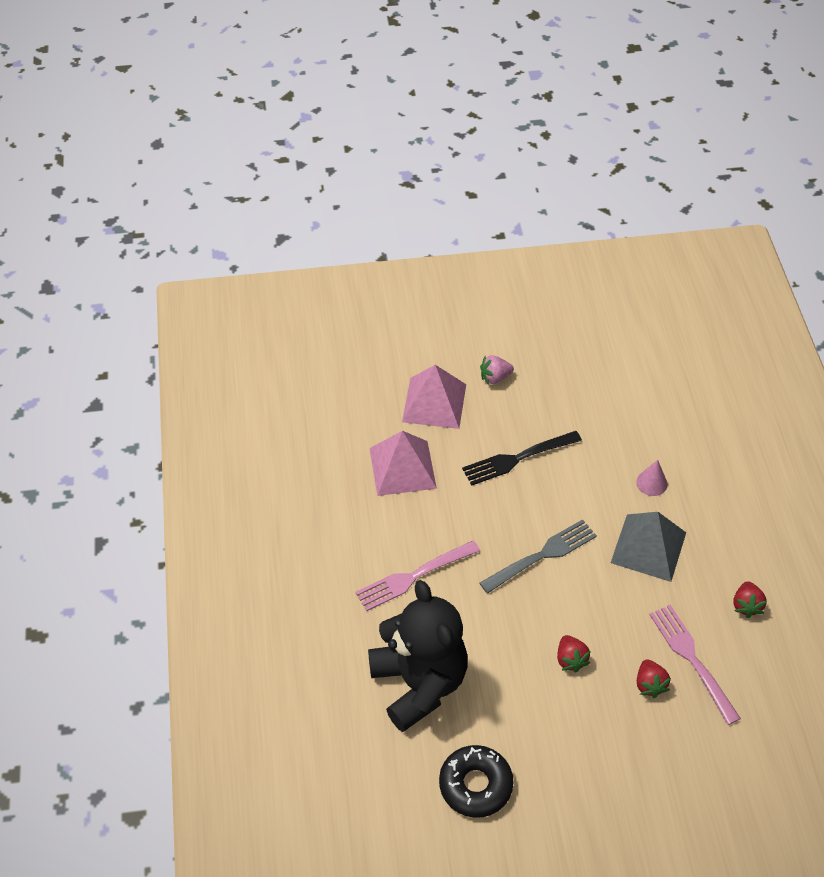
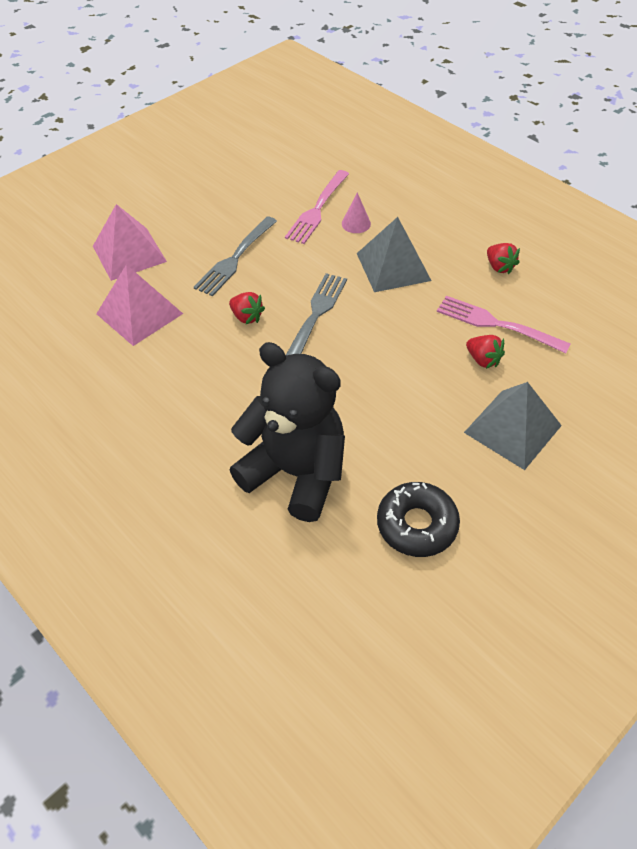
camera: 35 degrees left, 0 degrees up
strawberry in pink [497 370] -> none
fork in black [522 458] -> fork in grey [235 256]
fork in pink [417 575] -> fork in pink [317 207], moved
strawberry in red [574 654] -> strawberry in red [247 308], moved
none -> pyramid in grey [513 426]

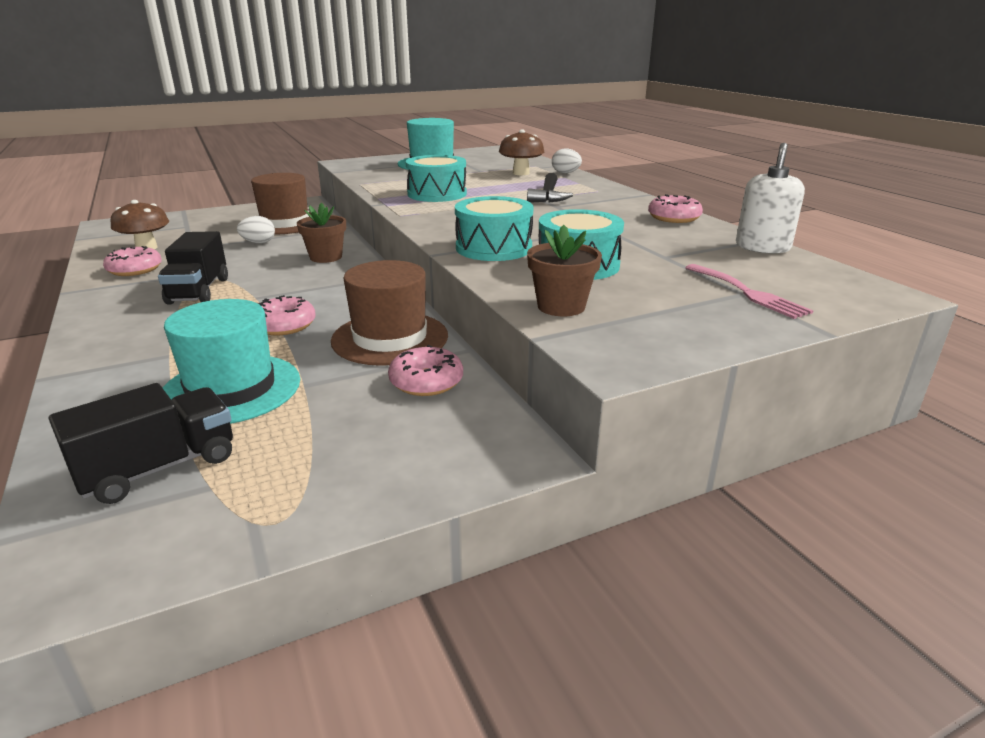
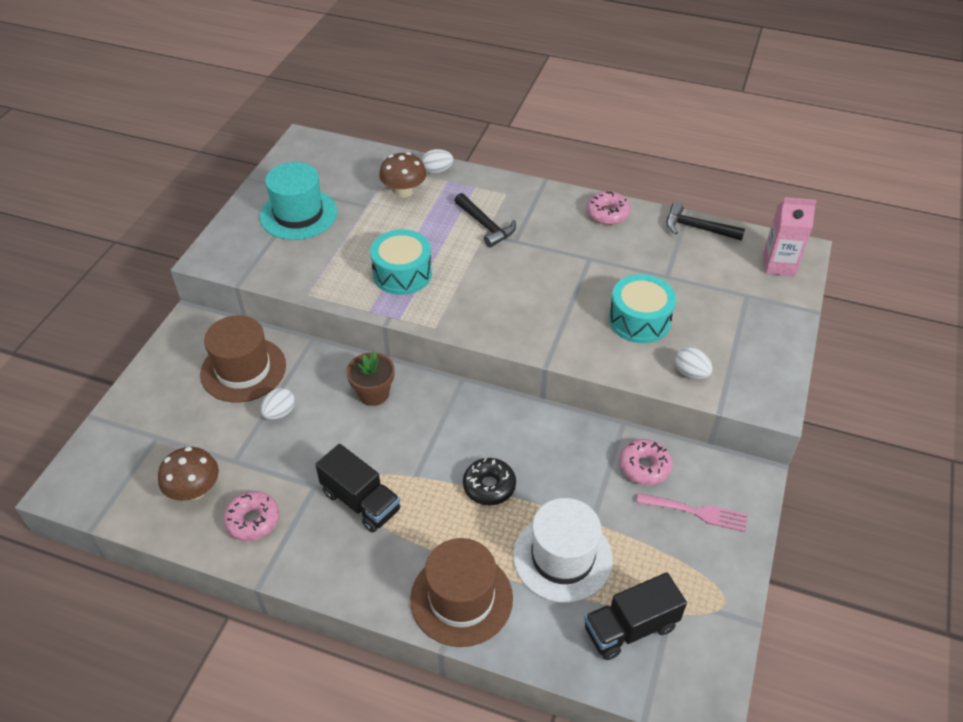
camera: 45 degrees left, 20 degrees up
soap dispenser in white [770 198] -> hammer in black [706 221]
drum in turquoise [494 228] -> none
flower pot in brown [564 270] -> egg in white [694 363]
hat in brown [389 313] -> hat in brown [461 592], moved
fork in pink [749 291] -> fork in pink [691 512], moved
donut in pink [287 315] -> donut in black [489 481]
hat in turquoise [231 361] -> hat in white [563 550]
truck in black [141 443] -> truck in black [635 616], 120 degrees counterclockwise
none -> carton in pink [790 236]

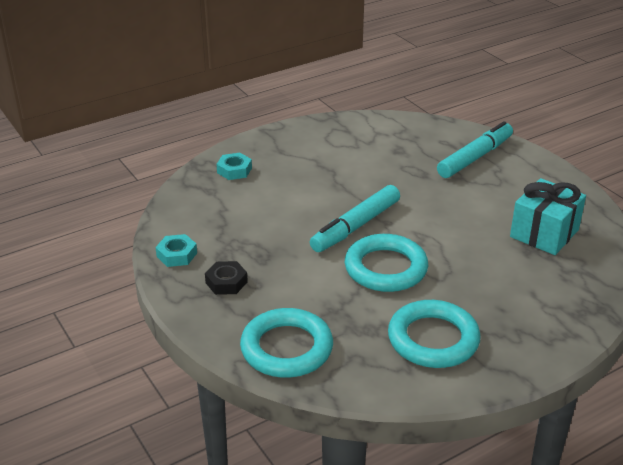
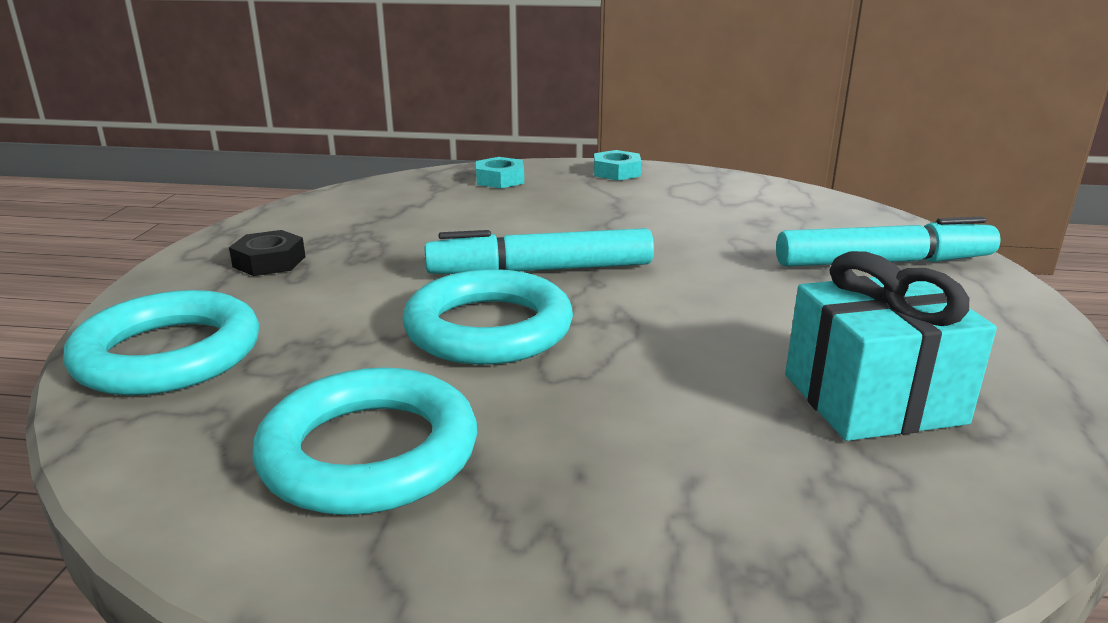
camera: 40 degrees right, 10 degrees down
nut in turquoise [176 250] -> nut in turquoise [617 165], moved

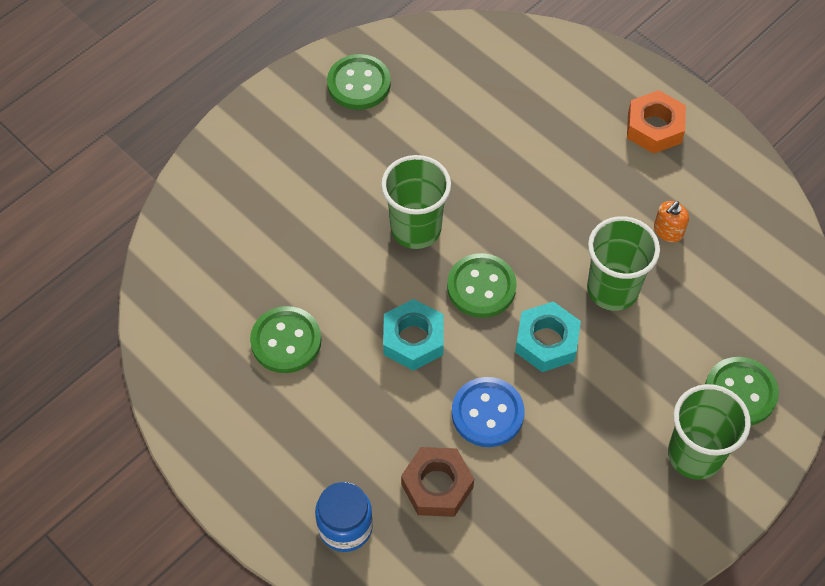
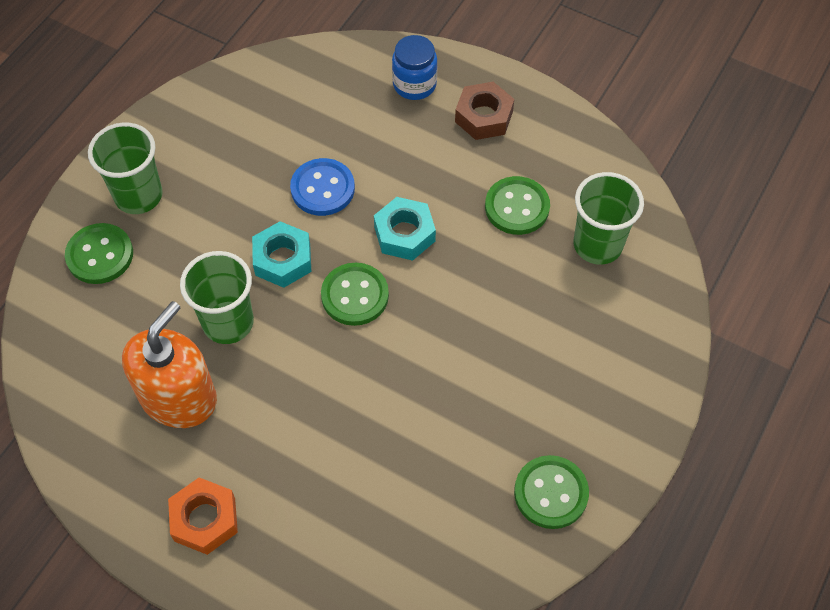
camera: 165 degrees right, 0 degrees up
cup in green [416 202] -> cup in green [608 218], moved
soap dispenser in orange [671 221] -> soap dispenser in orange [169 364], x2.44
nut in brown [437 482] -> nut in brown [484 111], moved

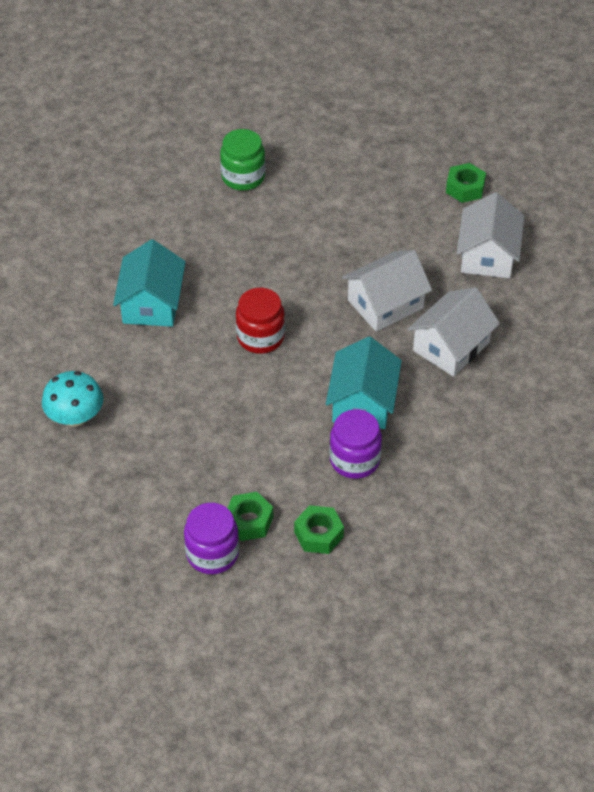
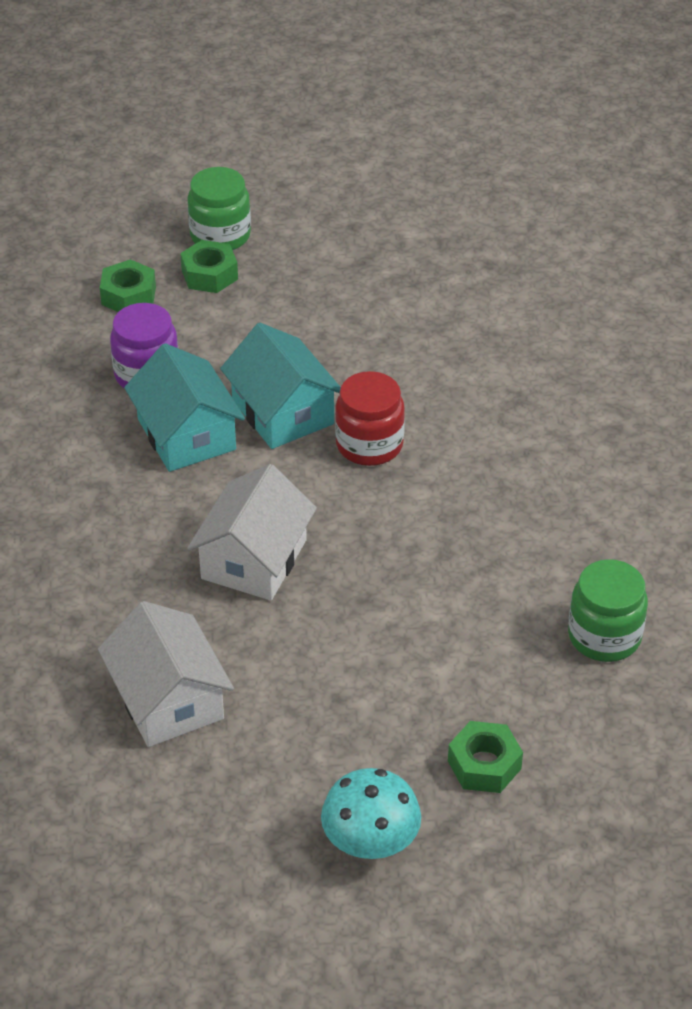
camera: 145 degrees right, 5 degrees down
nut in green [466 183] -> nut in green [485 757], moved
house in turquoise [149 283] -> house in turquoise [280 386], moved
house in white [453 332] -> none
mushroom in turquoise [72 398] -> mushroom in turquoise [371 813], moved
jar in purple [211 538] -> jar in green [219 208]

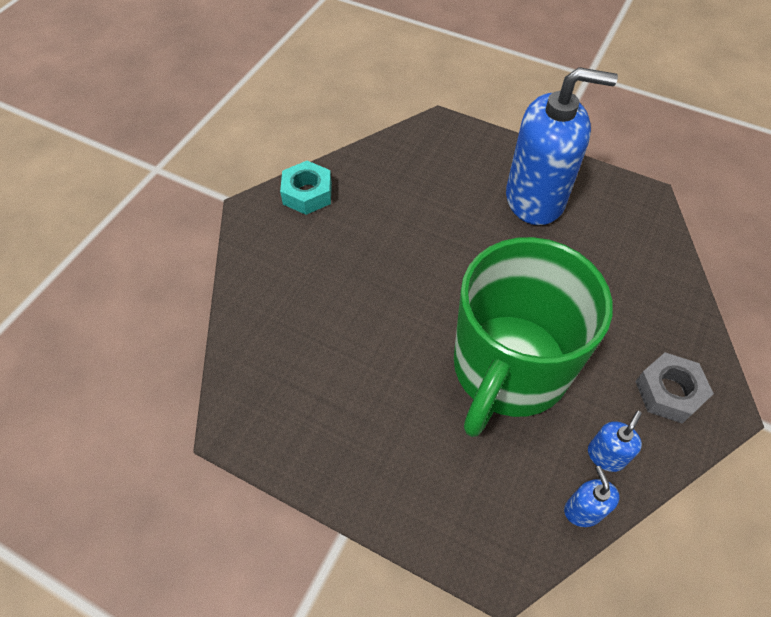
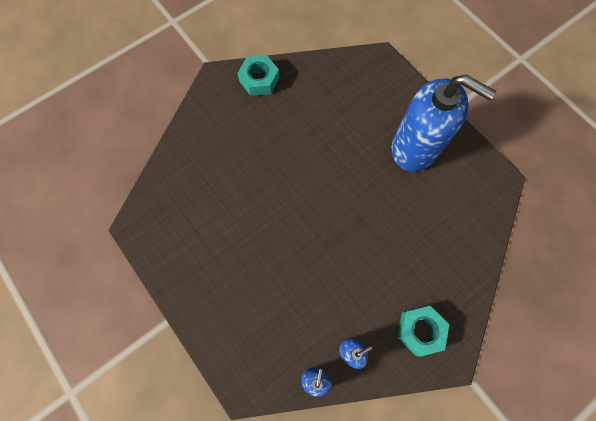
camera: 25 degrees right, 15 degrees up
mug in green [533 337] -> none
nut in grey [674 388] -> nut in turquoise [423 331]

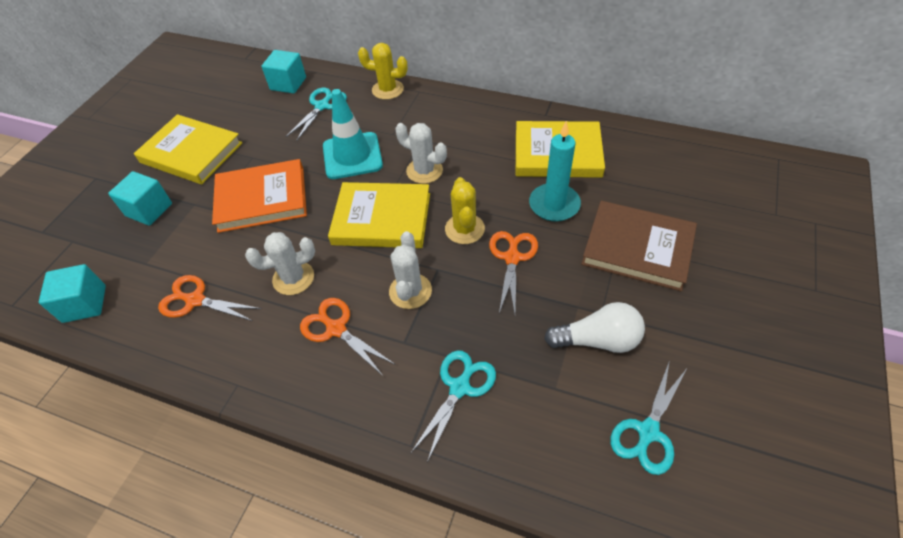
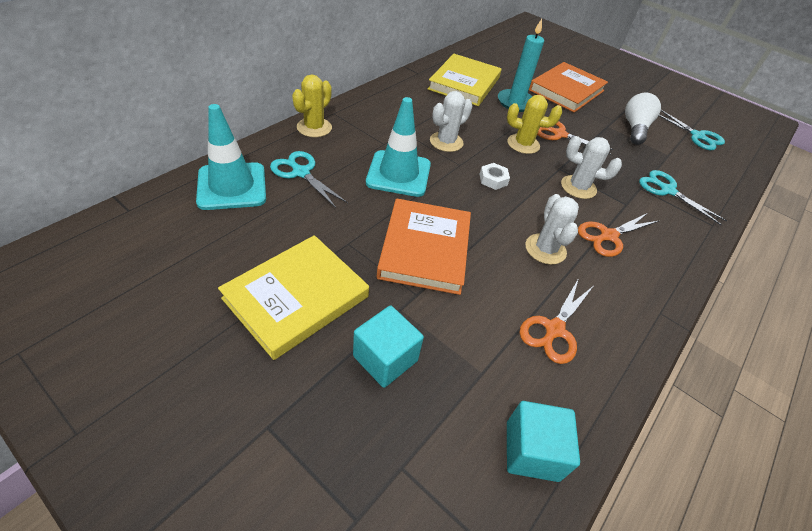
camera: 80 degrees left, 5 degrees down
cube in turquoise [283 72] -> traffic cone in turquoise [231 157]
book in yellow [379 215] -> nut in white [495 176]
book in brown [639 246] -> book in orange [568 87]

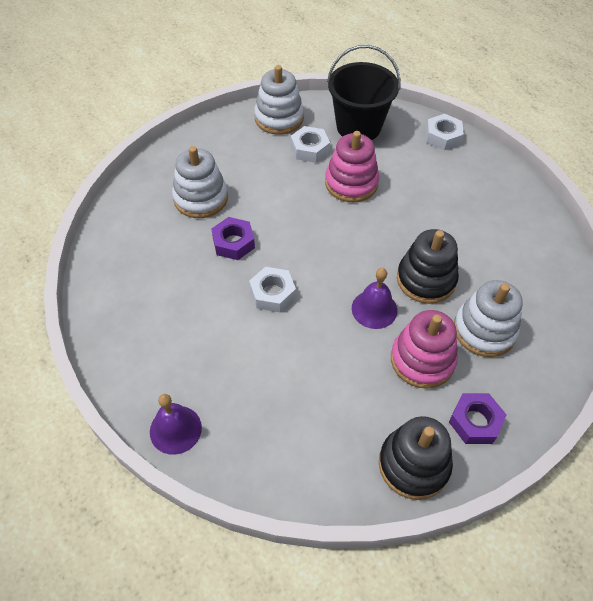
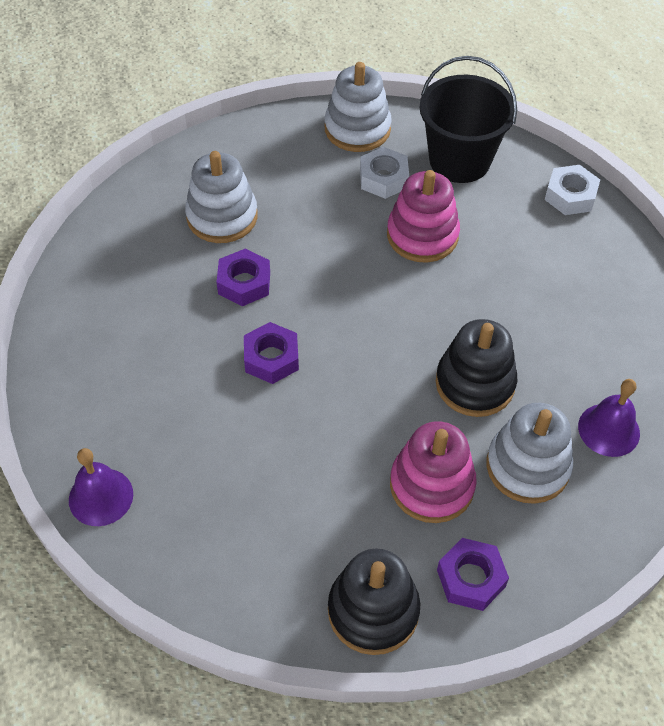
camera: 15 degrees right, 0 degrees up
nut in white [272 289] -> nut in purple [271 353]
bell in purple [374 298] -> bell in purple [609 418], moved

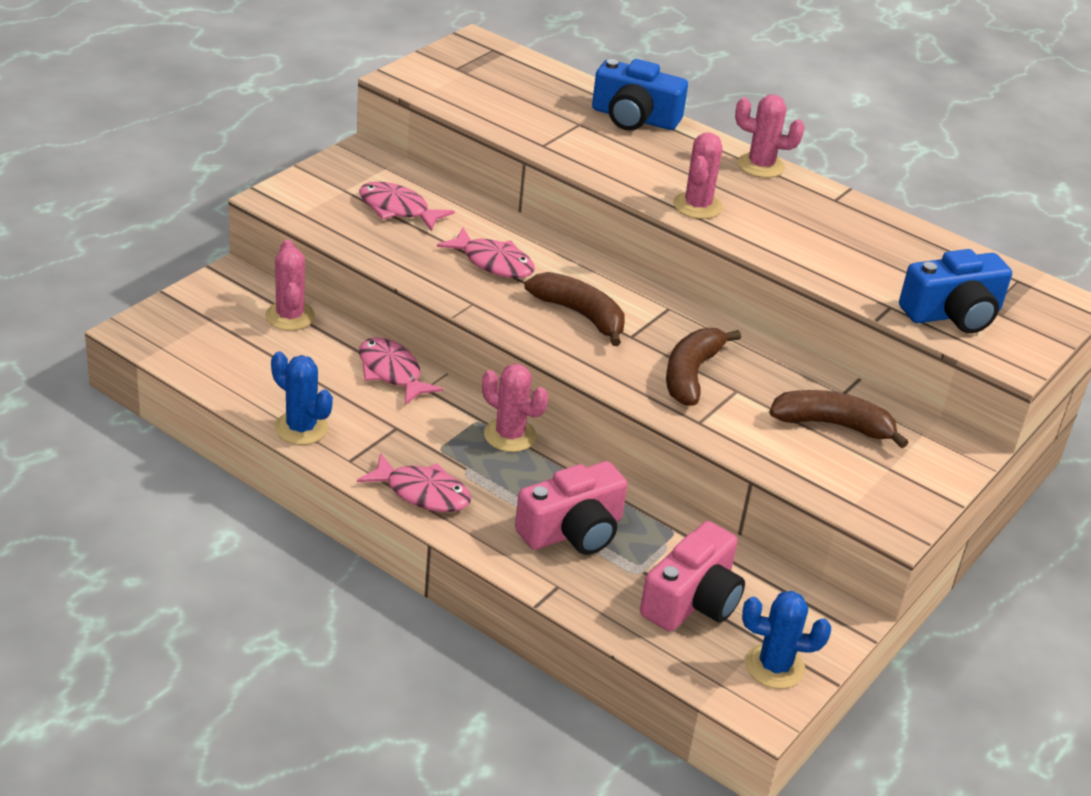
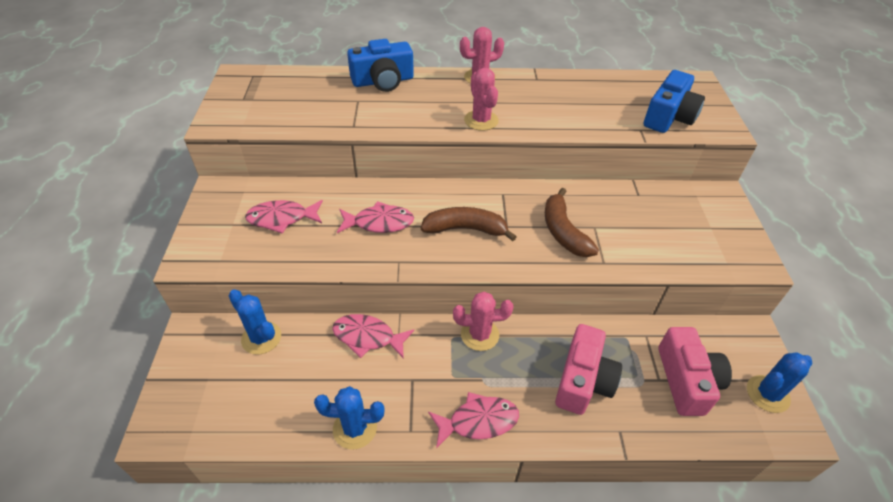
camera: 35 degrees left, 10 degrees up
cactus in pink [290 285] -> cactus in blue [255 322]
banana in brown [839 419] -> none

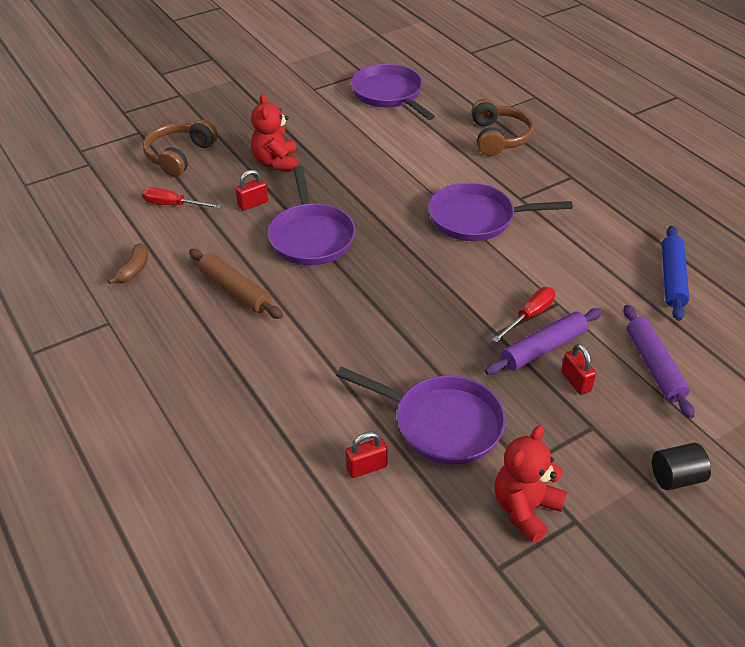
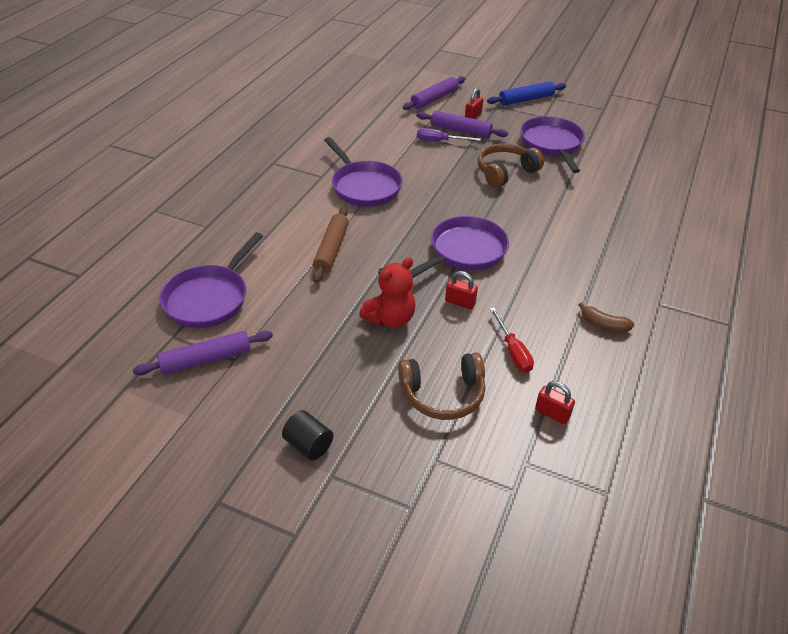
camera: 125 degrees left, 0 degrees up
headphones in brown [502 127] -> headphones in brown [511 165], moved
rolling pin in blue [675 273] -> rolling pin in blue [526 93], moved
banana in brown [128 263] -> banana in brown [606 317], 135 degrees counterclockwise
rolling pin in brown [236 284] -> rolling pin in brown [331 245], moved
screwdriver in red [523 315] -> screwdriver in purple [449 134]
teddy bear in red [531 484] -> none
padlock in red [366 455] -> padlock in red [555 402], moved
cylinder in black [681 466] -> cylinder in black [307 435], moved
none -> rolling pin in purple [203 353]

